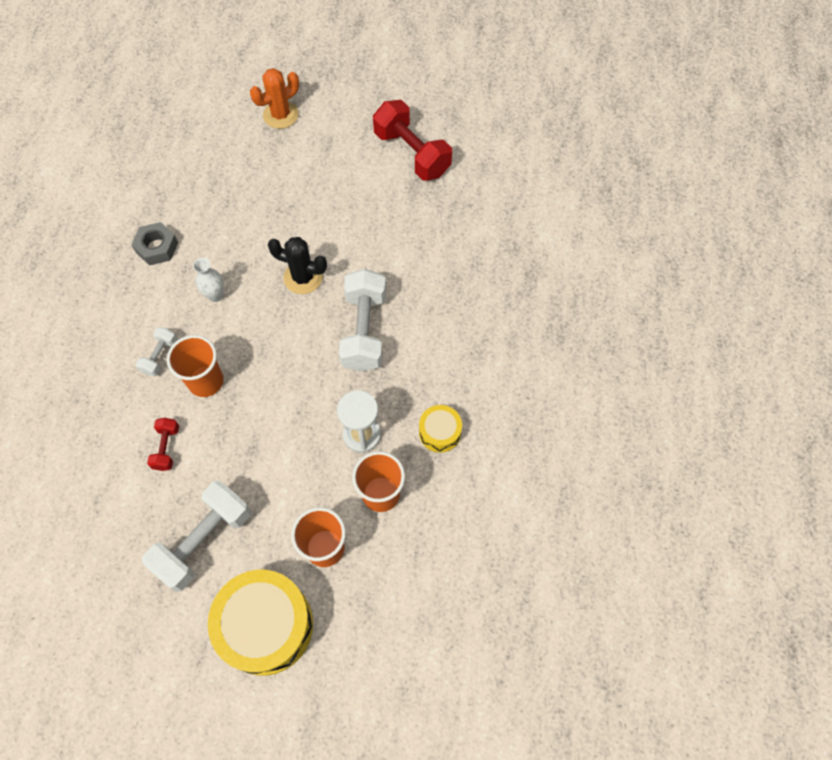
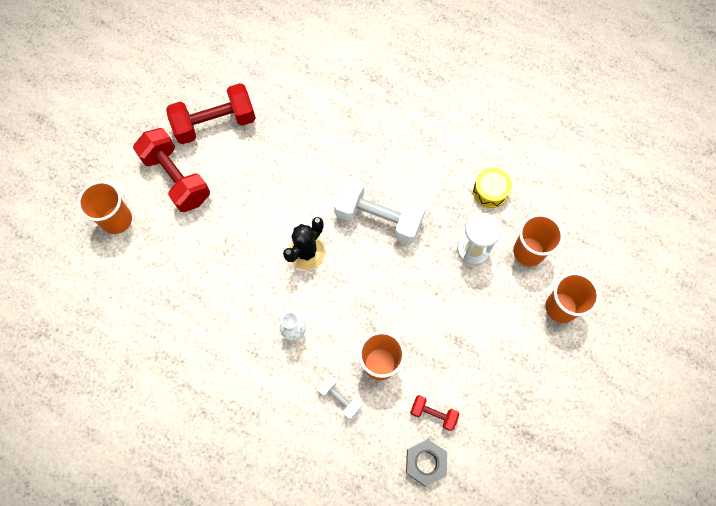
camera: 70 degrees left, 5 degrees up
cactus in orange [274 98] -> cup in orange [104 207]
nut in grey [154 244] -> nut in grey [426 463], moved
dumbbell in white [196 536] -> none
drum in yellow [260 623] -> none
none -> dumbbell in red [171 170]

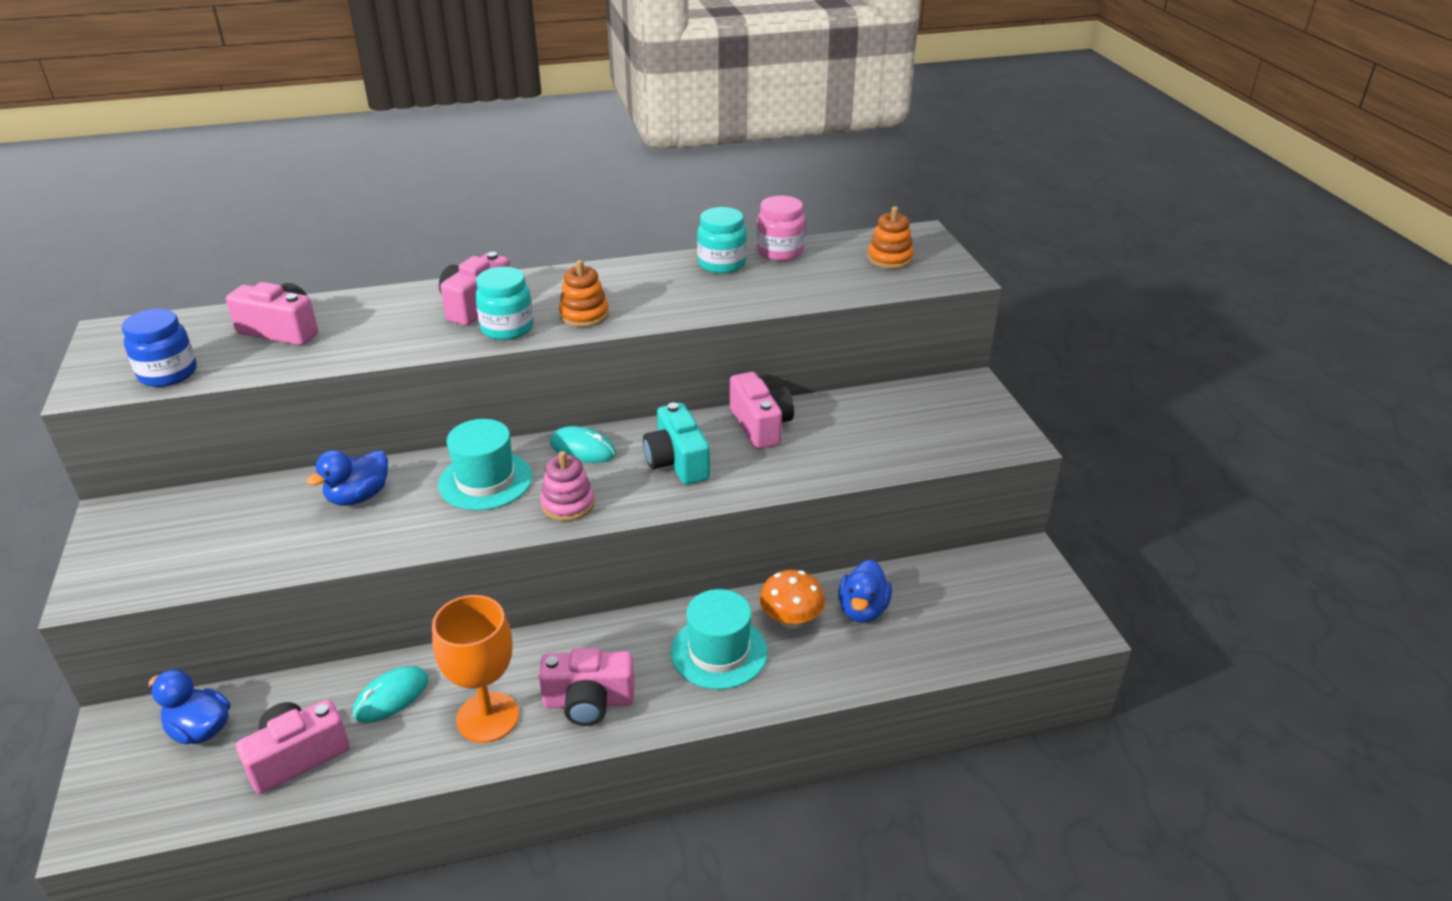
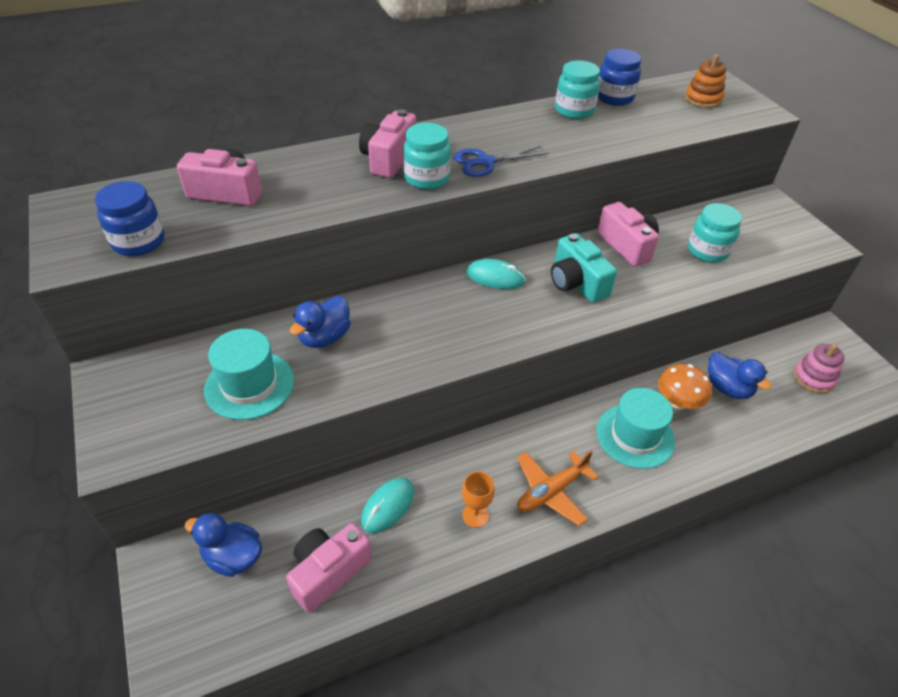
camera: 10 degrees left, 10 degrees up
jar in pink [781 228] -> jar in blue [619 77]
stacking toy in orange [584 293] -> scissors in blue [501 161]
hat in turquoise [485 464] -> hat in turquoise [249 374], moved
stacking toy in pink [567 486] -> stacking toy in pink [818 368], moved
duck in blue [865 591] -> duck in blue [740 375], 45 degrees counterclockwise
goblet in orange [475 669] -> goblet in orange [478 499], x0.51
camera in pink [587 687] -> plane in orange [558 488]
none -> jar in turquoise [715 233]

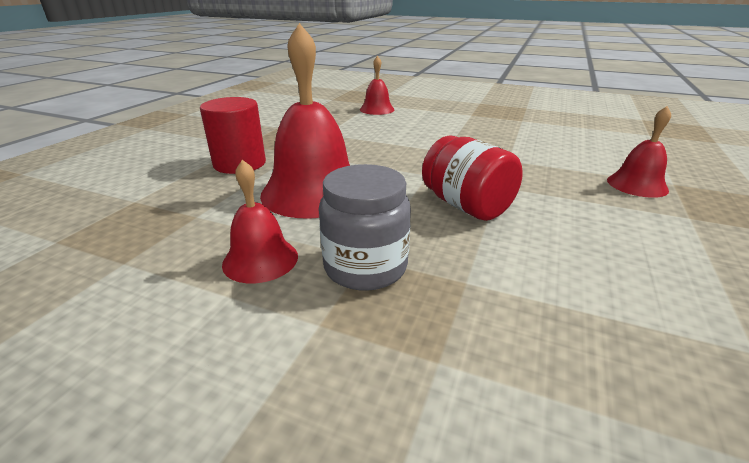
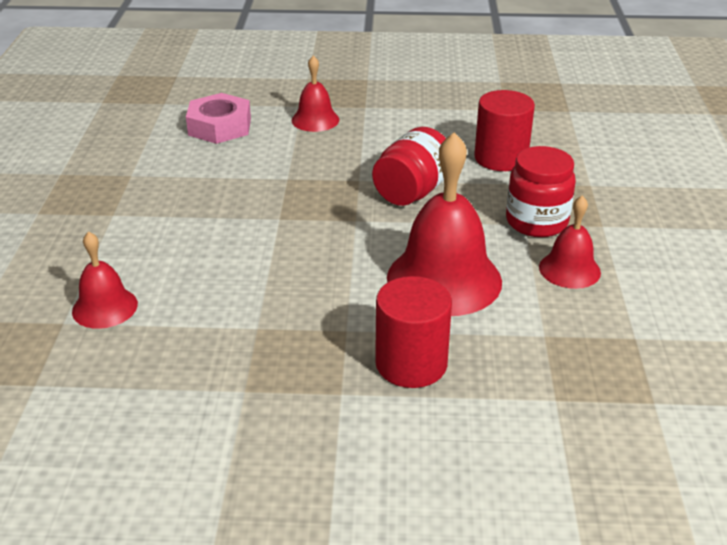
camera: 110 degrees left, 5 degrees up
jar in grey [365 227] -> jar in red [541 191]
none -> cylinder in red [504 130]
none -> nut in pink [218 118]

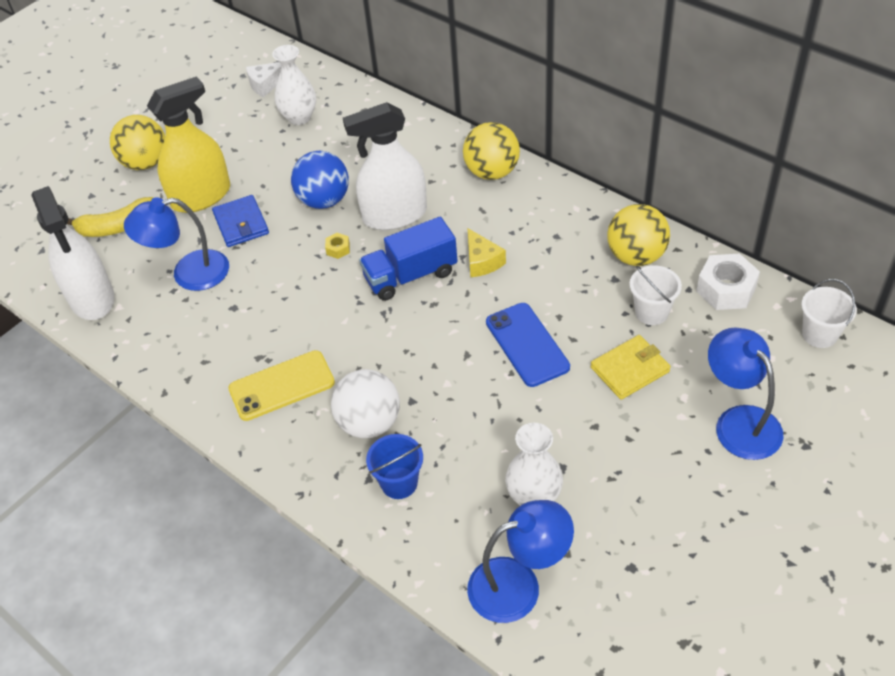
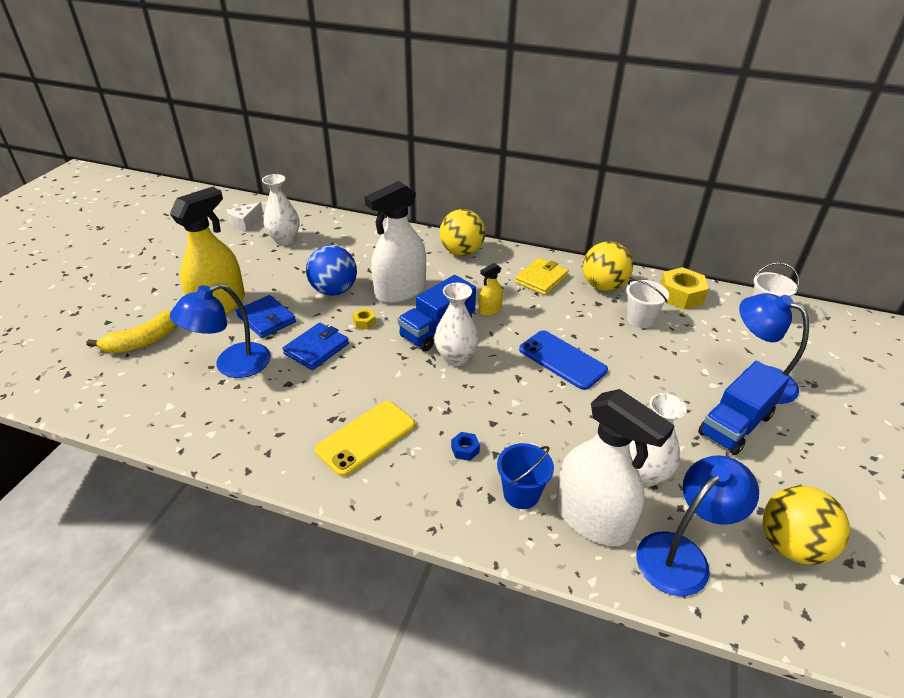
camera: 25 degrees left, 10 degrees down
ball in yellow [137 142] -> ball in yellow [806 525], moved
spray bottle in white [72 253] -> spray bottle in white [615 467], moved
cheese in yellow [487 252] -> spray bottle in yellow [491 289]
nut in white [728 281] -> nut in yellow [684 288]
wallet in yellow [631 367] -> wallet in yellow [542 276], moved
ball in white [365 403] -> nut in blue [465 446]
none -> vase in white [456 324]
none -> wallet in blue [315 346]
none -> truck in blue [743 408]

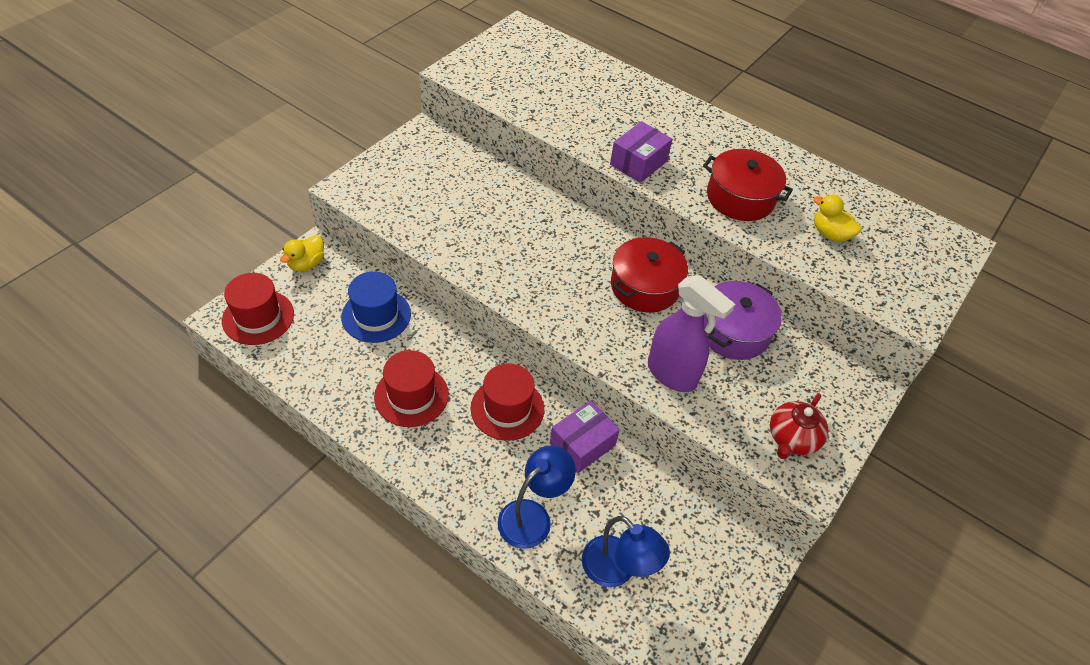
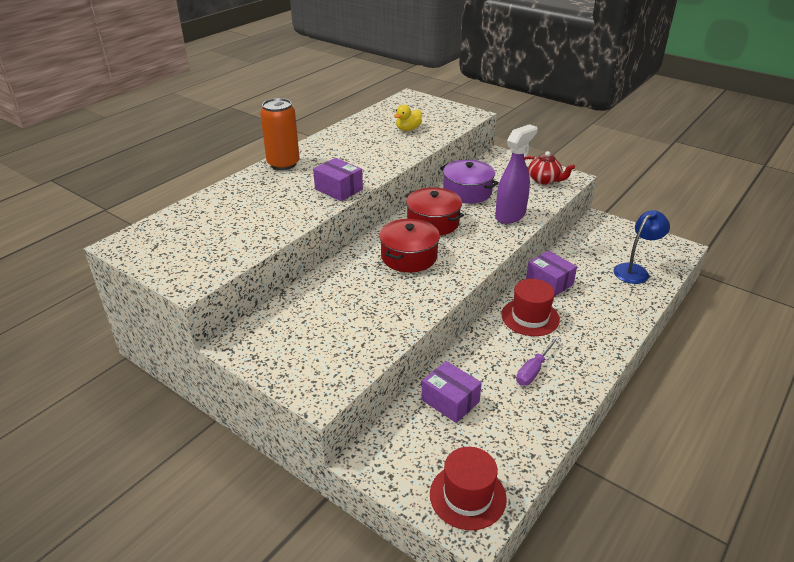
camera: 85 degrees left, 15 degrees down
pot in red [748 185] -> pot in red [409 245], moved
duck in yellow [302 253] -> none
hat in blue [376 307] -> box in purple [451 392]
hat in red [411 388] -> screwdriver in purple [537 361]
lamp in blue [537 497] -> none
none -> can in orange [280 134]

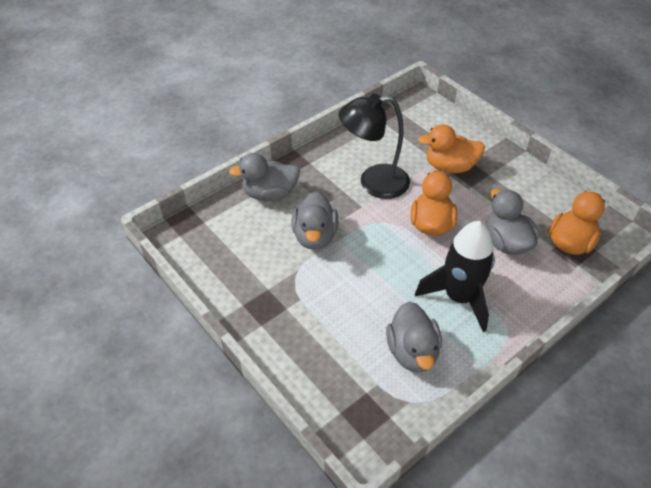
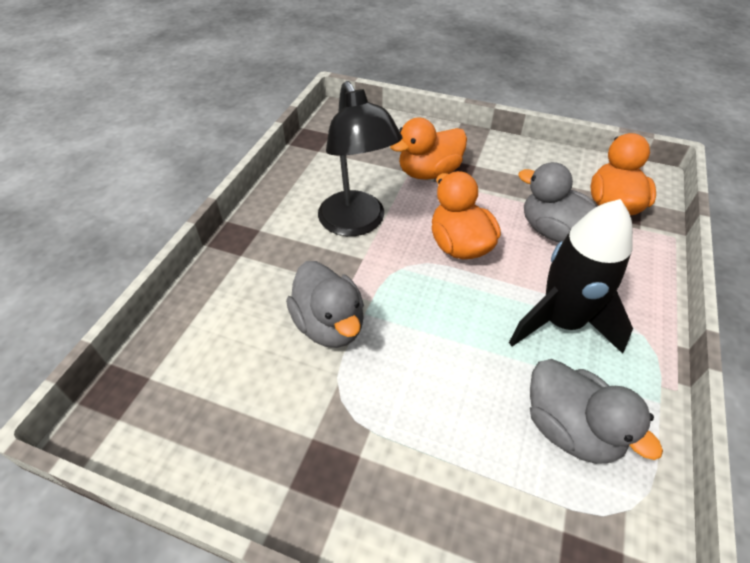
camera: 30 degrees left, 0 degrees up
lamp in black [374 146] -> lamp in black [360 158], 75 degrees counterclockwise
duck in grey [264 177] -> none

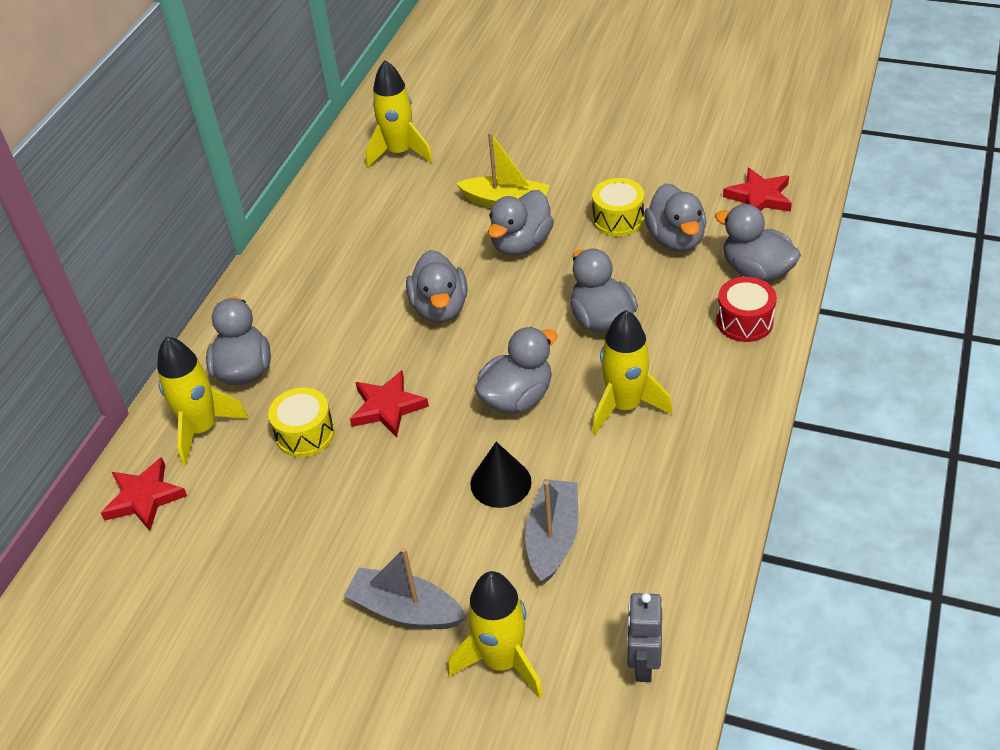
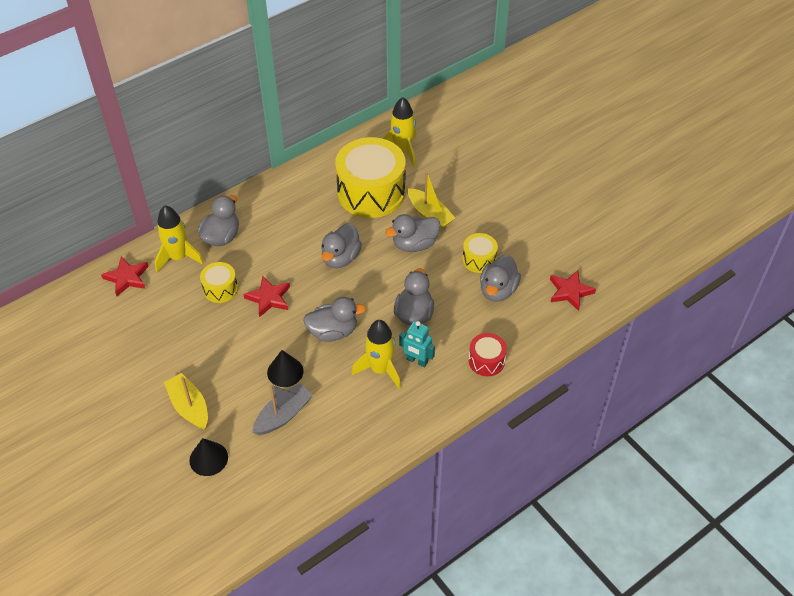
camera: 30 degrees right, 5 degrees up
duck in grey [758 243] -> none
boat in grey [405 588] -> boat in yellow [186 401]
rocket in yellow [495 634] -> cone in black [208 457]
robot in grey [644 637] -> none
none -> drum in yellow [370 177]
none -> robot in turquoise [417 344]

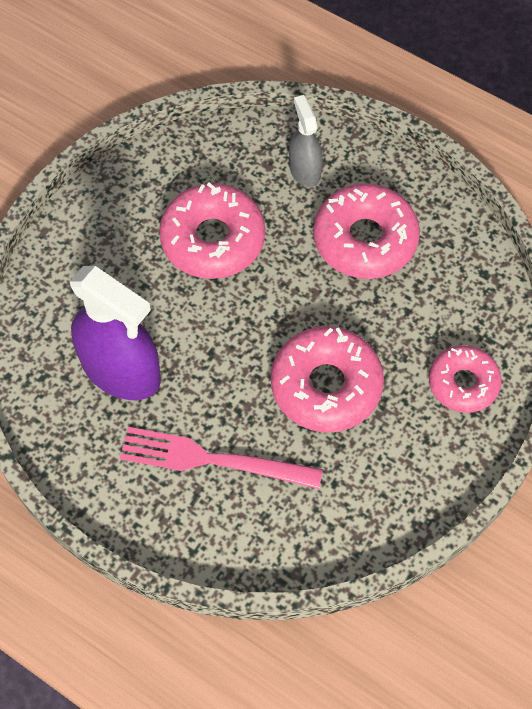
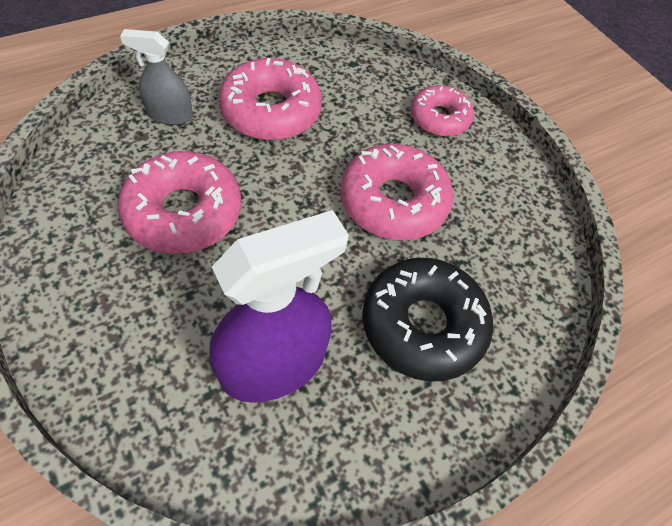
camera: 70 degrees left, 5 degrees down
fork in pink [221 458] -> donut in black [427 320]

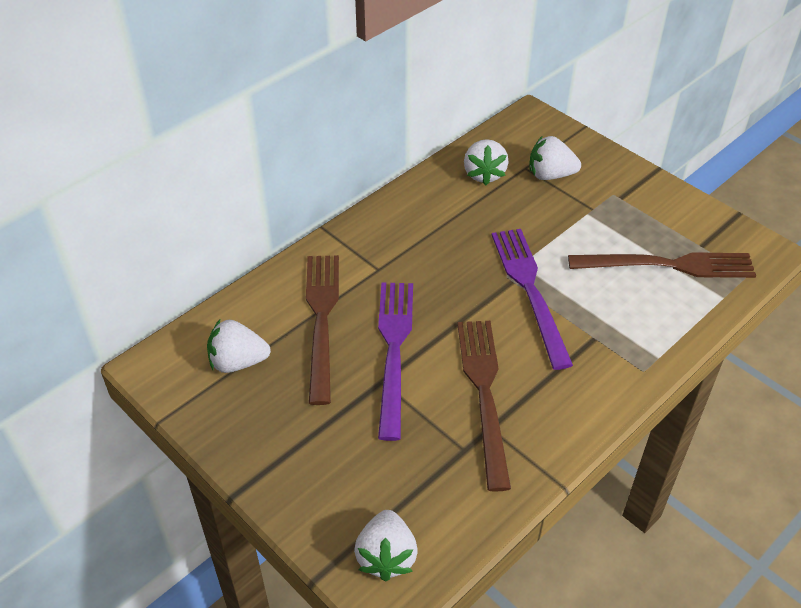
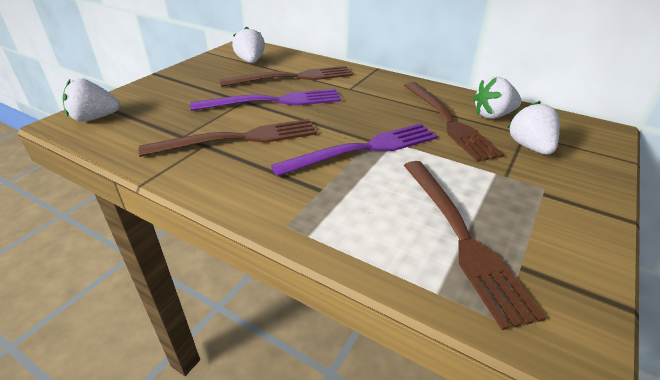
camera: 75 degrees right, 10 degrees down
none -> fork in brown [454 122]

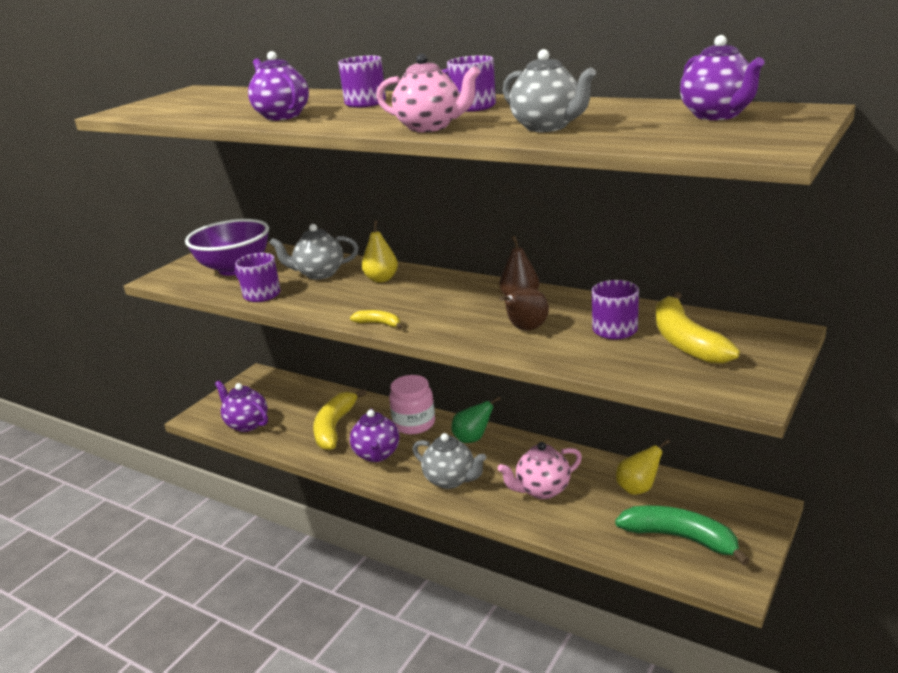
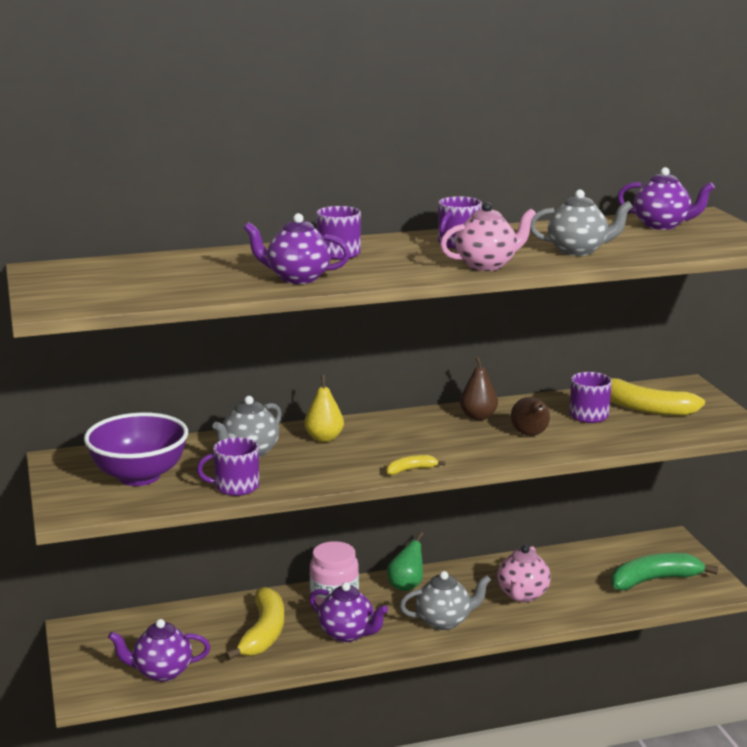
camera: 50 degrees left, 5 degrees down
banana in yellow [340 419] -> banana in yellow [254 623], 135 degrees counterclockwise
pear in yellow [643 467] -> none

